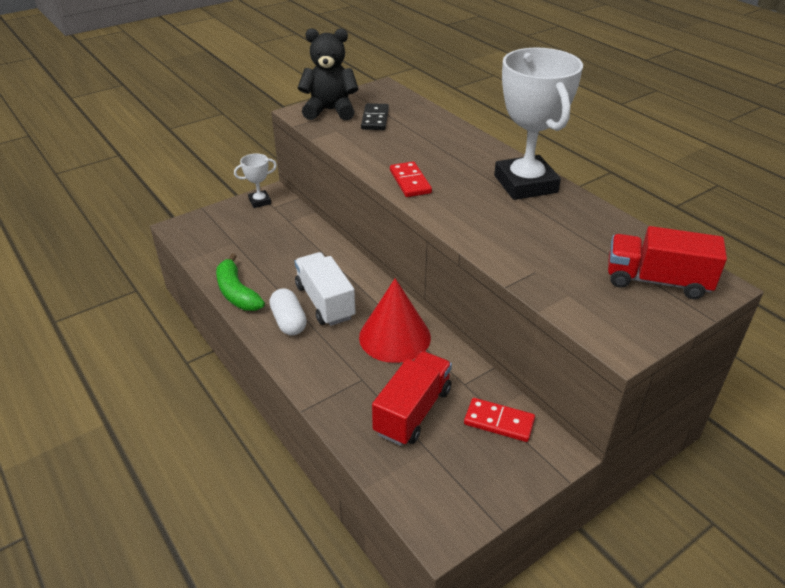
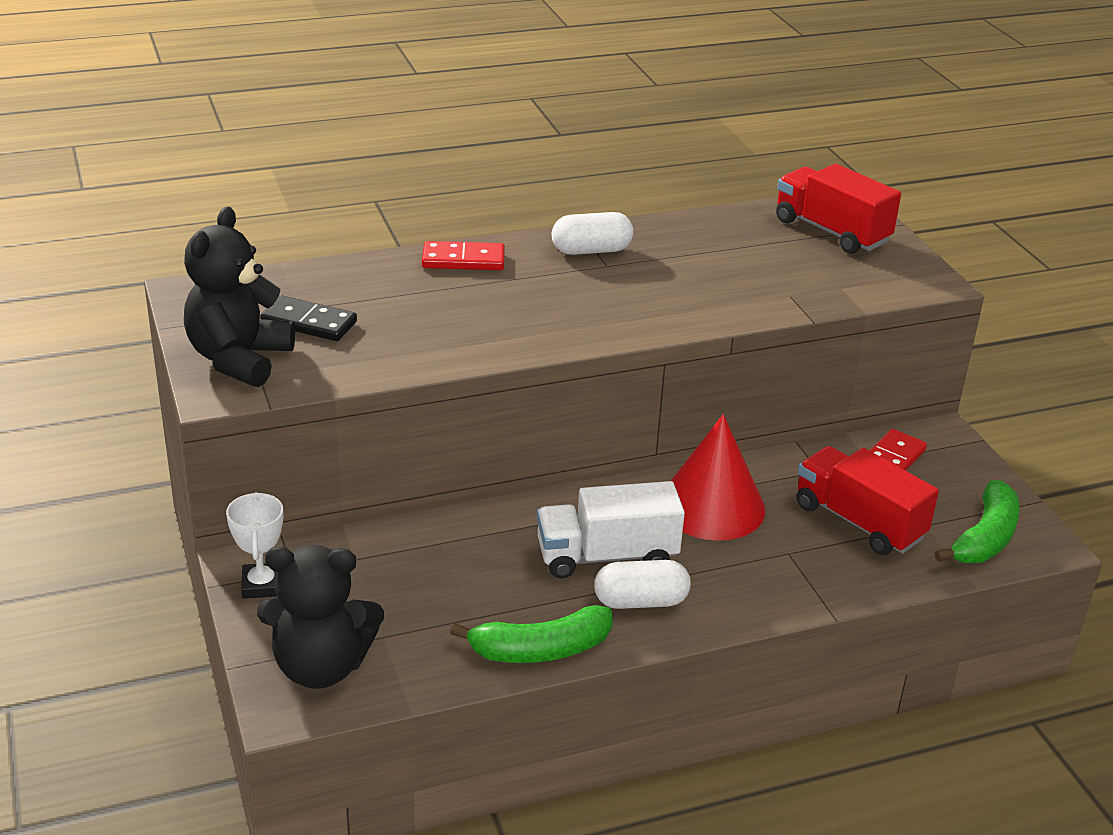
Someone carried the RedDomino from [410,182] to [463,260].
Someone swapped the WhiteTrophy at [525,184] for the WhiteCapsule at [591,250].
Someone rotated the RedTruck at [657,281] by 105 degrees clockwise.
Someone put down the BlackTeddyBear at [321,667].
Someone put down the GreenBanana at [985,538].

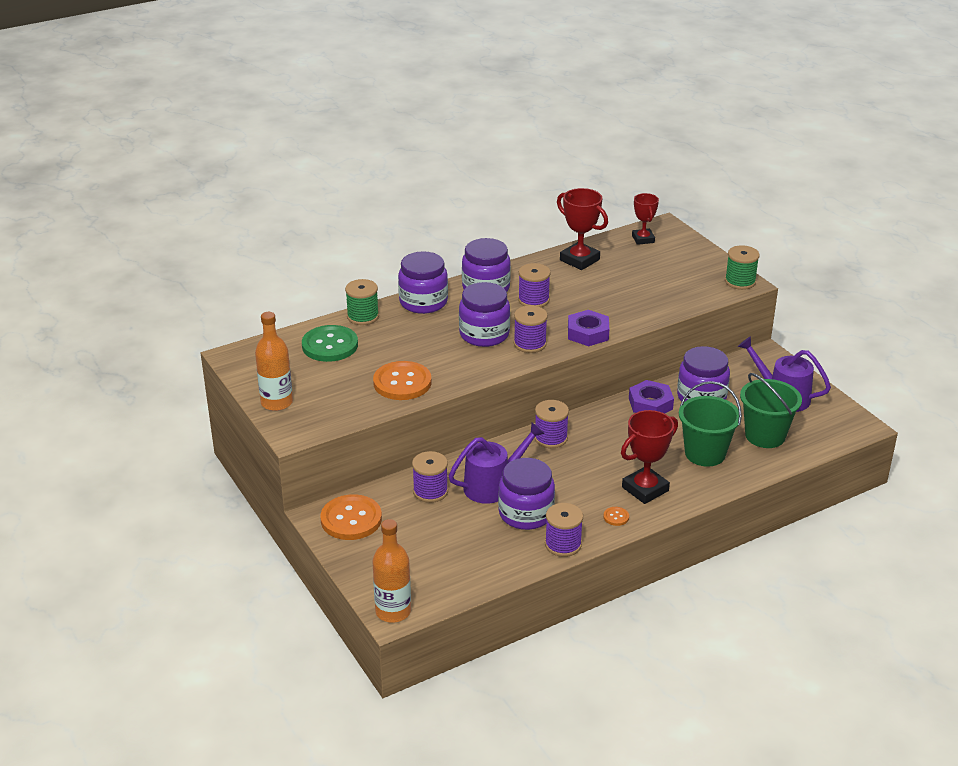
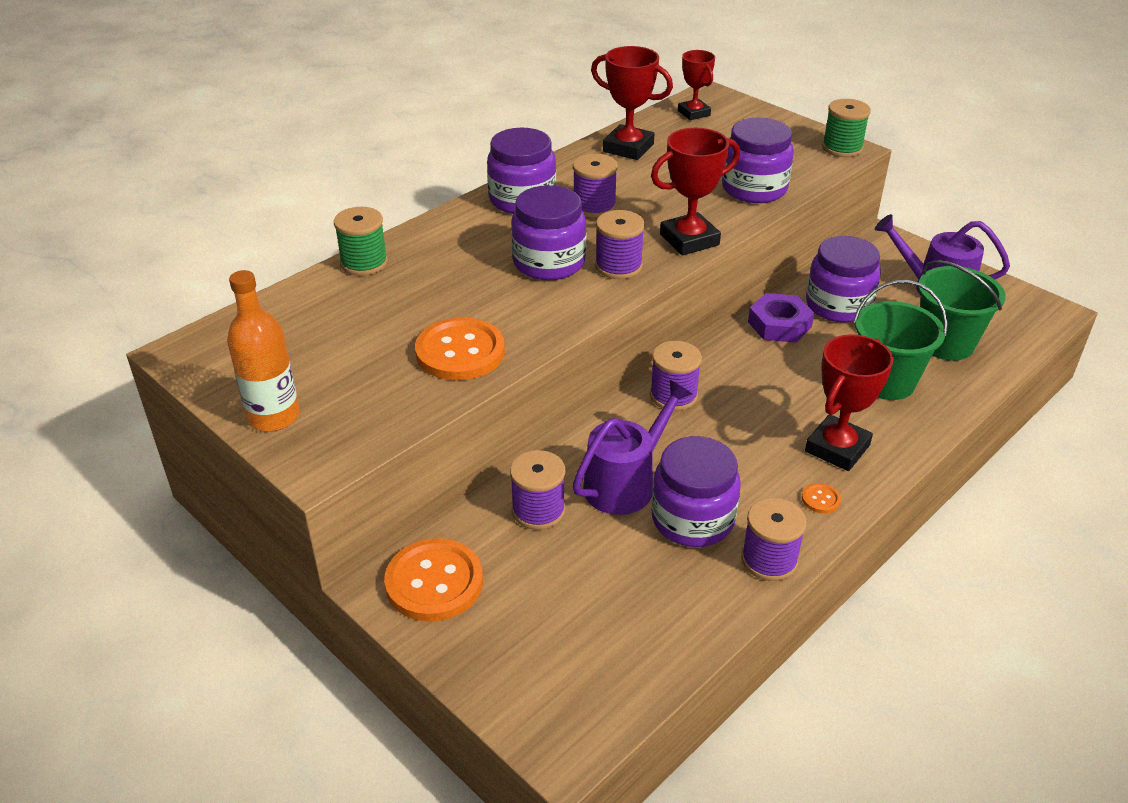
Someone took away the GreenButton at [330,345].
Someone took away the OrangeBottle at [393,611].
Someone carried the PurpleJar from [423,302] to [754,189].
Someone swapped the PurpleNut at [588,333] for the RedTrophy at [689,240].

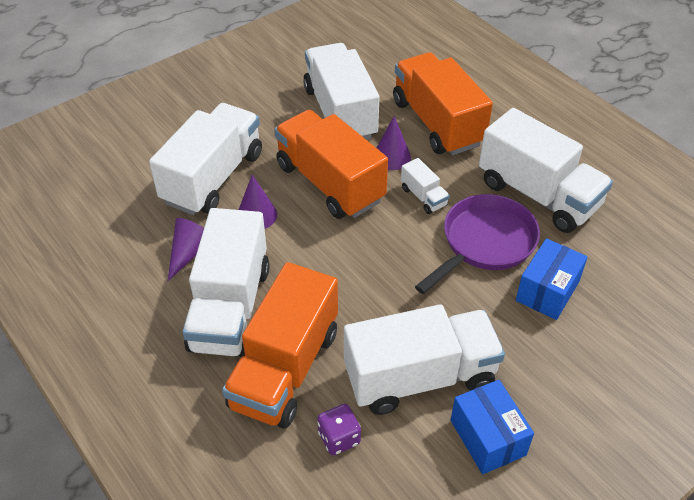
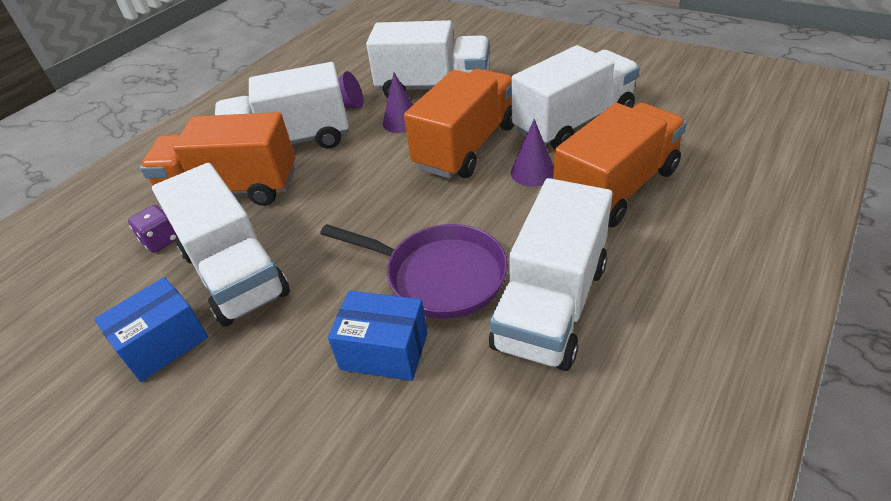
Someone took away the WhiteTruck at [423,197].

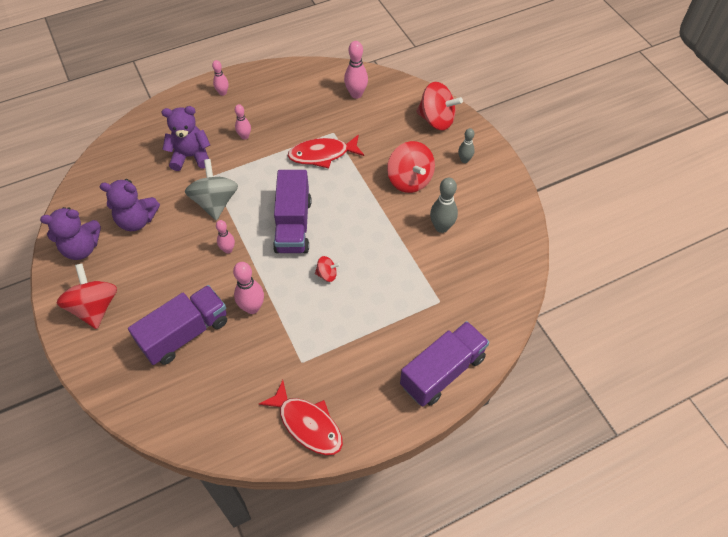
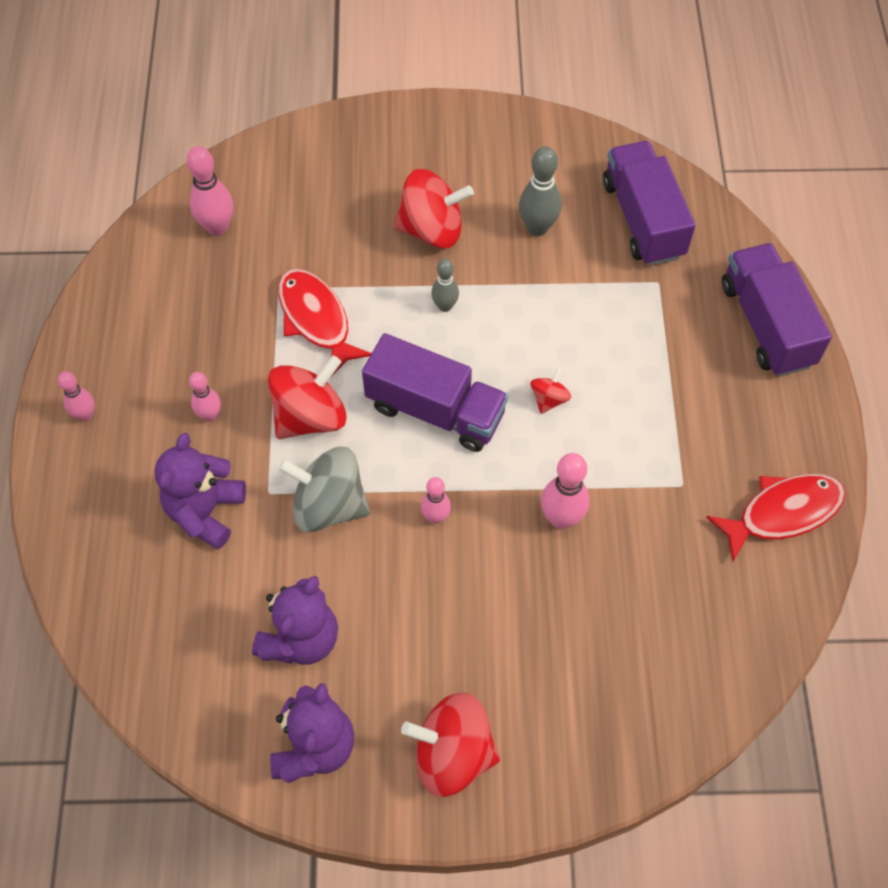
Someone carried the PurpleTruck from [185,333] to [643,219].
Someone rotated the RedFish at [322,154] by 135 degrees clockwise.
Someone carried the RedSpinningTop from [436,120] to [310,416].
Someone carried the GreyBowlingPin from [464,160] to [445,306].

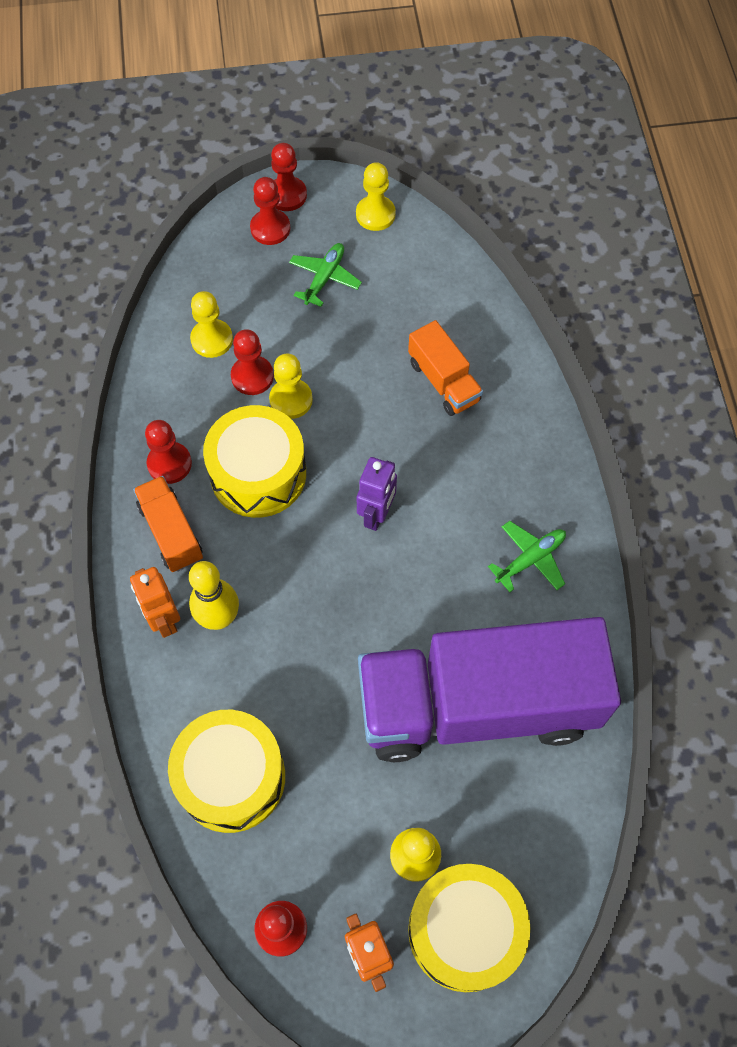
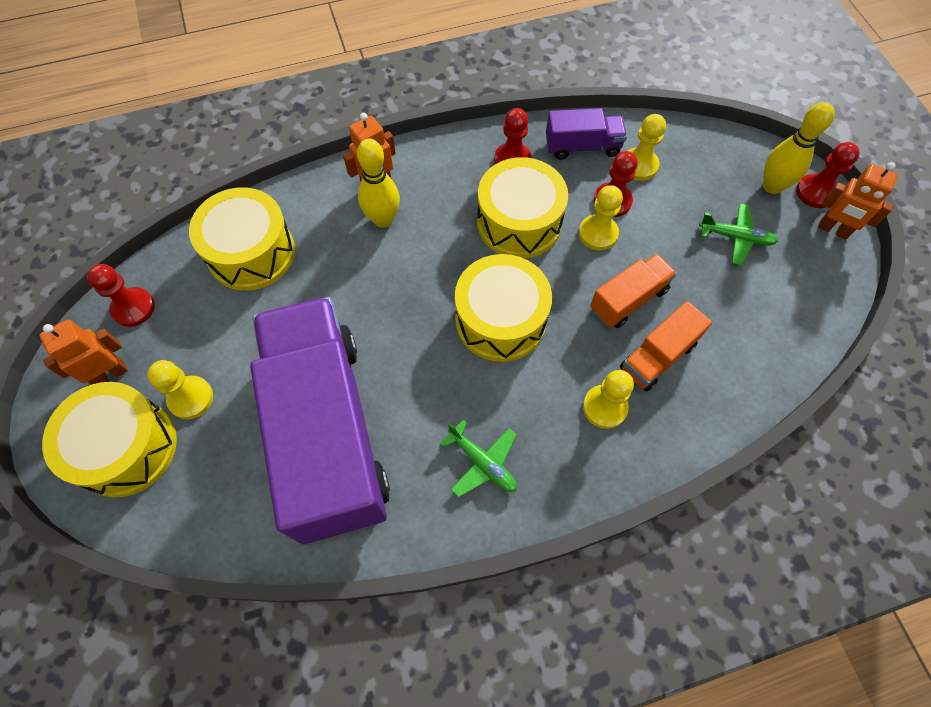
Someone carried the OrangeTruck from [171,532] to [628,299].
Someone swapped the RedPawn at [270,228] for the YellowBowlingPin at [772,186].
Someone carried the YellowPawn from [375,214] to [604,407].
Someone swapped the PurpleRobot at [377,515] for the YellowDrum at [500,320].
Someone put down the PurpleTruck at [582,146].
Someone put down the OrangeRobot at [833,230].

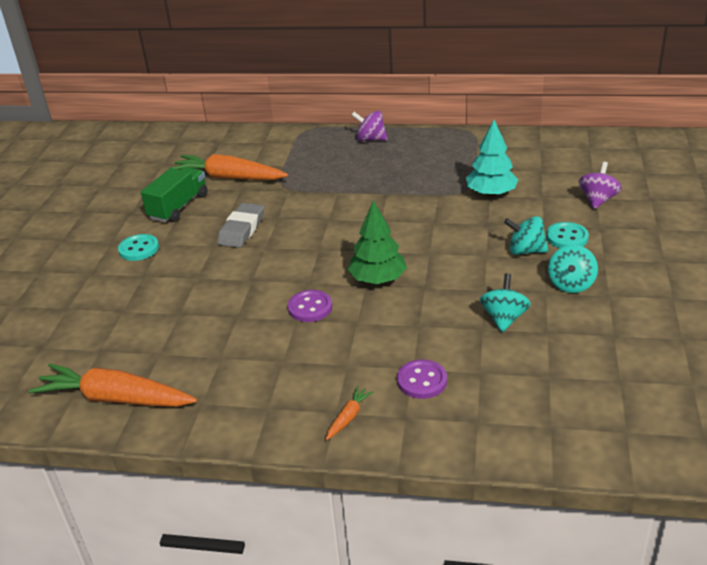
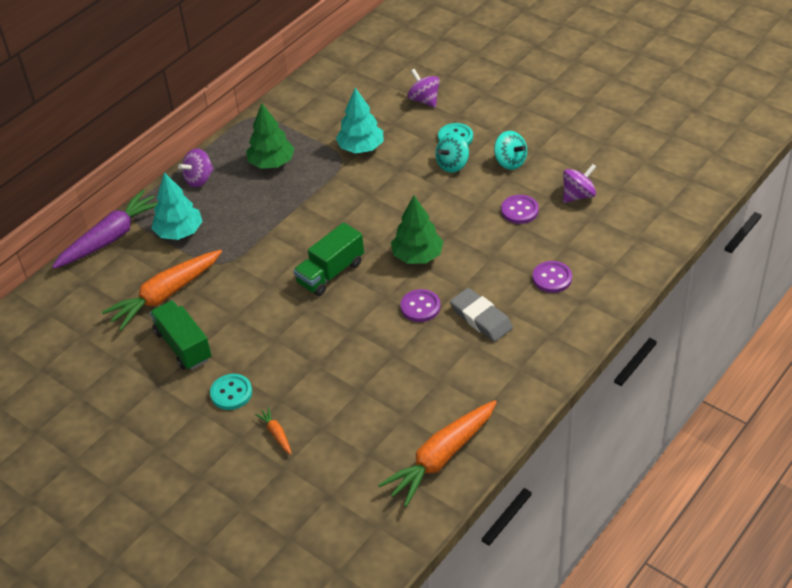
Someone carried the GreyEraser from [242,229] to [481,318].
Someone carried the OrangeCarrot from [348,417] to [276,434].
Someone swapped the TurquoiseSpinningTop at [504,318] for the PurpleButton at [519,210].
Someone put down the PurpleCarrot at [110,238].
Someone put down the TurquoiseTree at [179,232].
Someone put down the GreenTree at [271,163].
Someone put down the GreenTruck at [330,273].
Someone put down the PurpleSpinningTop at [578,195].

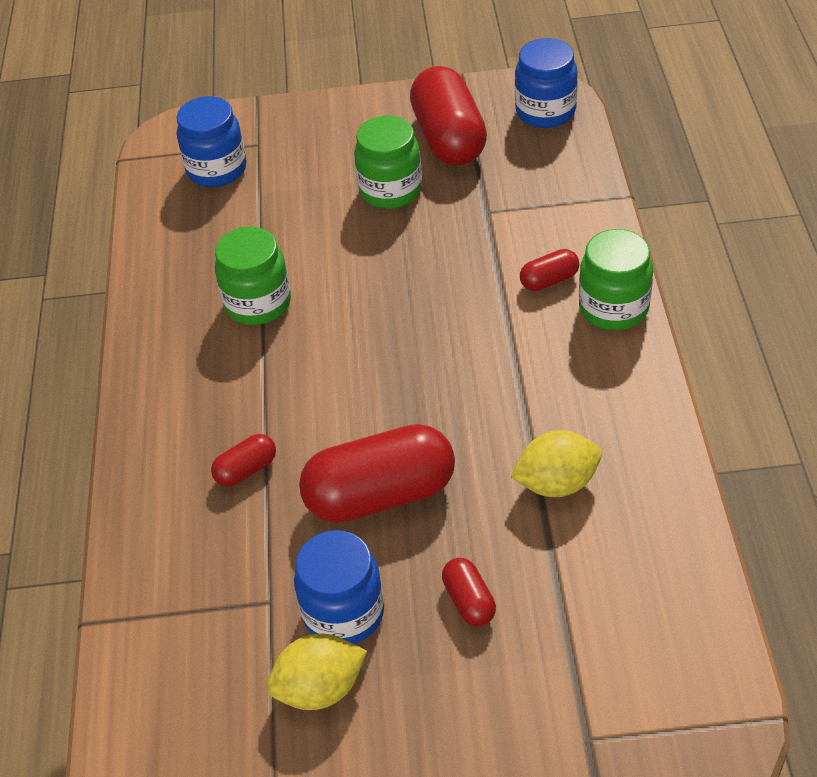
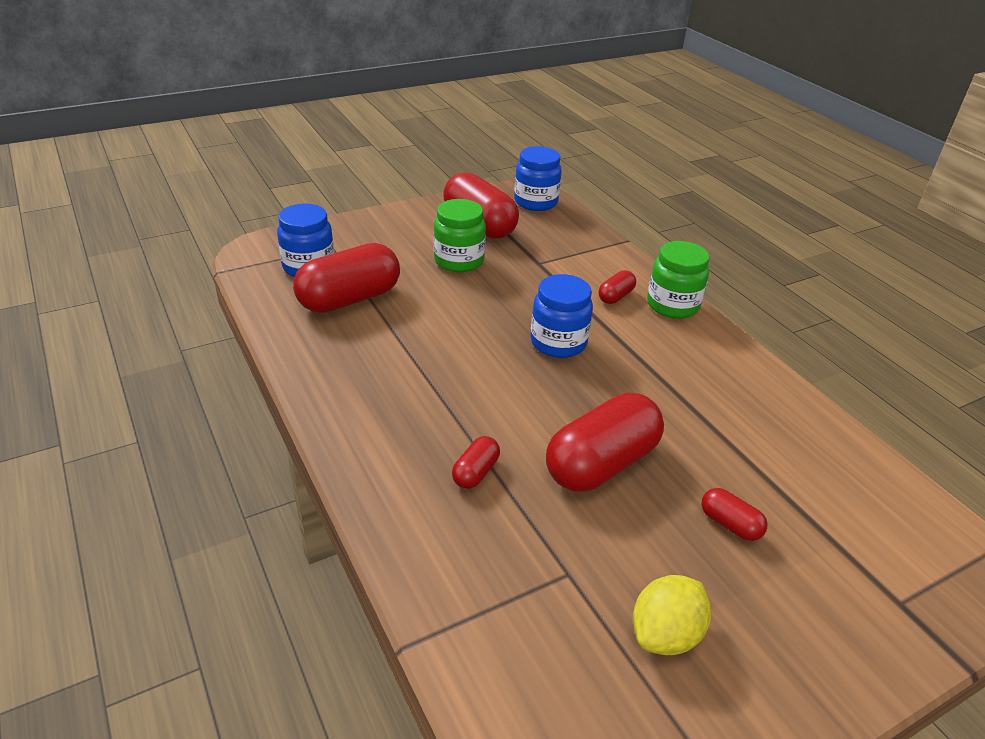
Someone took away the GreenJar at [258,303].
Someone carried the BlueJar from [343,613] to [558,343].
Someone took away the YellowLemon at [556,483].
Someone put down the RedCapsule at [349,299].

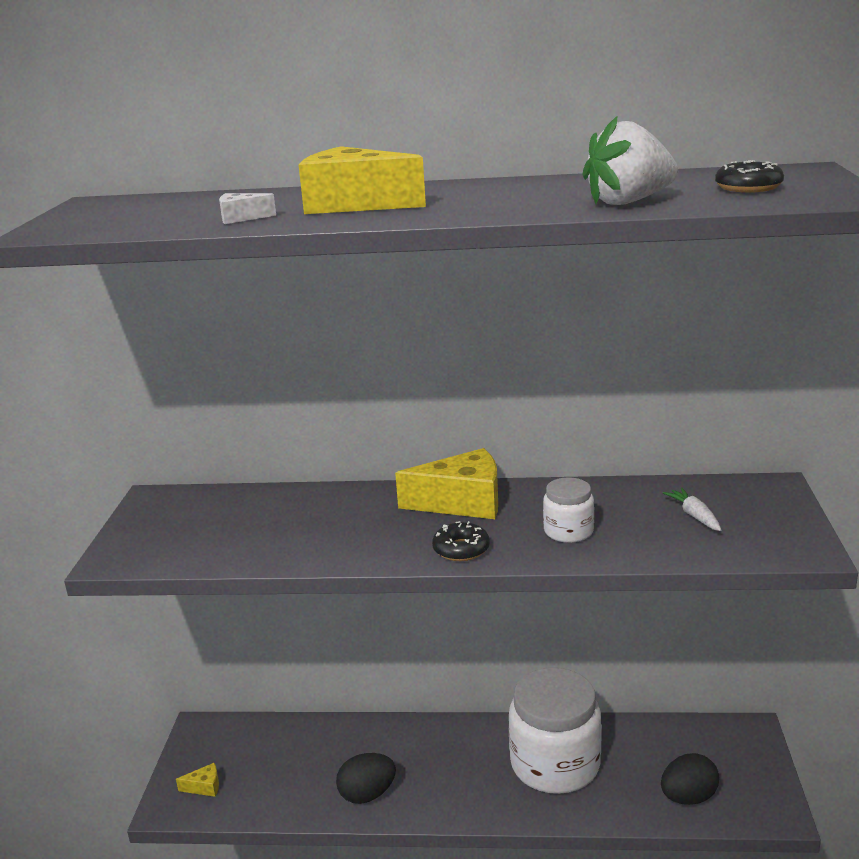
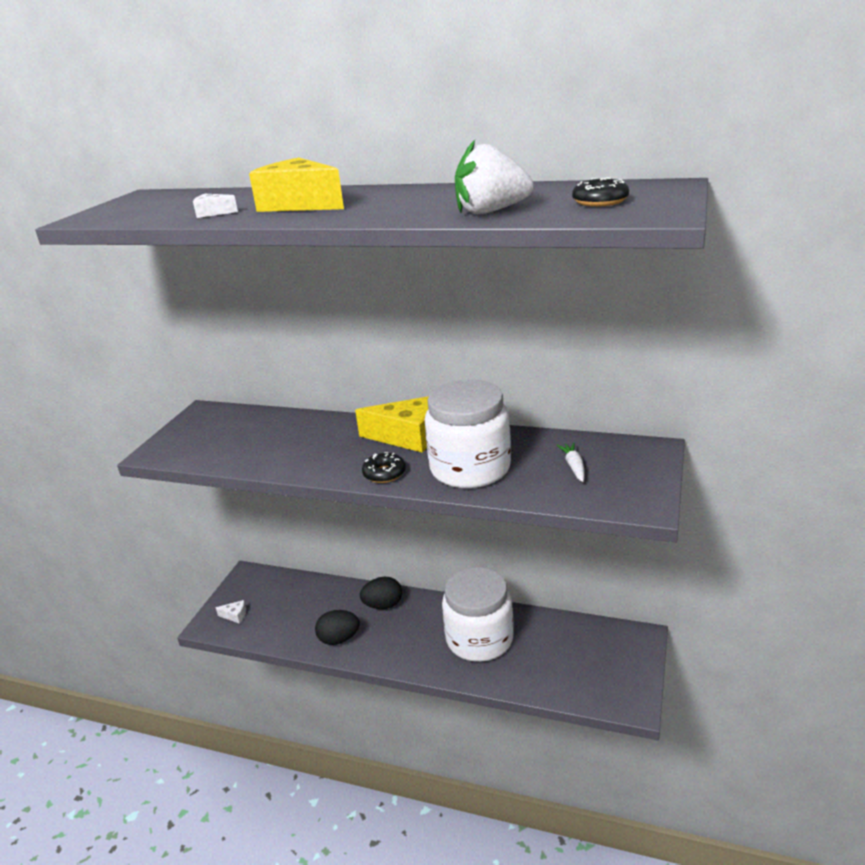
Someone repainted the YellowCheese at [204,787], which became the WhiteCheese at [235,616].
Someone scaled the WhiteJar at [568,531] by 2.10.
Someone carried the BlackEgg from [688,797] to [383,605].

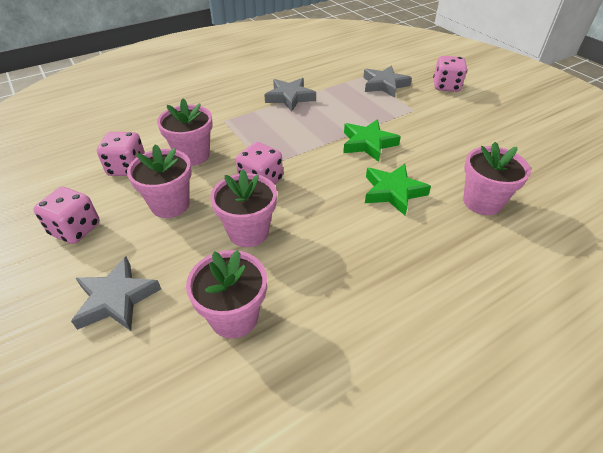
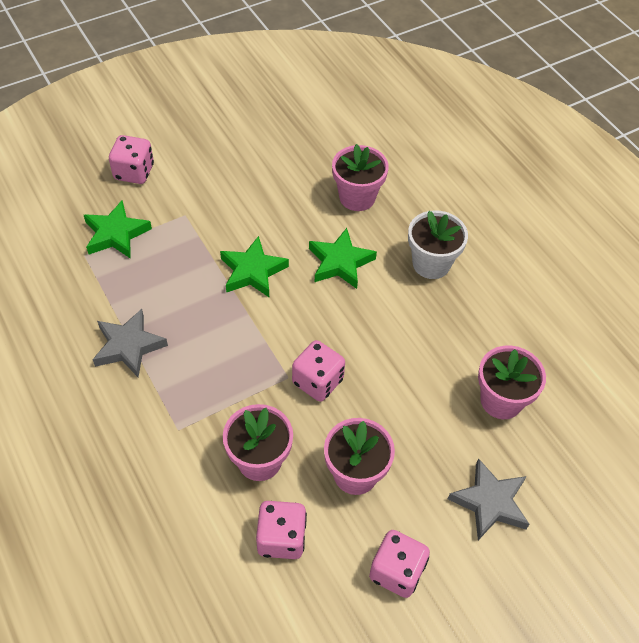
Someone took away the PinkFlowerPot at [248,232].
Someone repainted the GreyStar at [384,85], which became the GreenStar at [116,234].
Someone put down the WhiteFlowerPot at [431,264].

